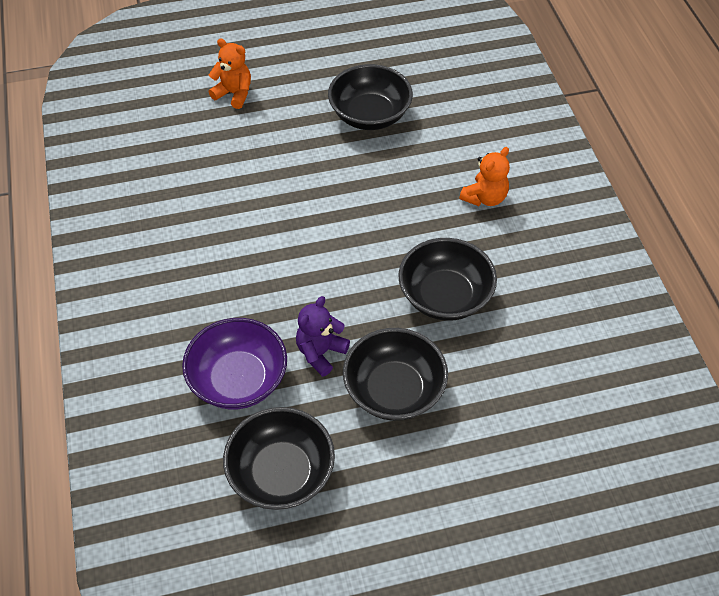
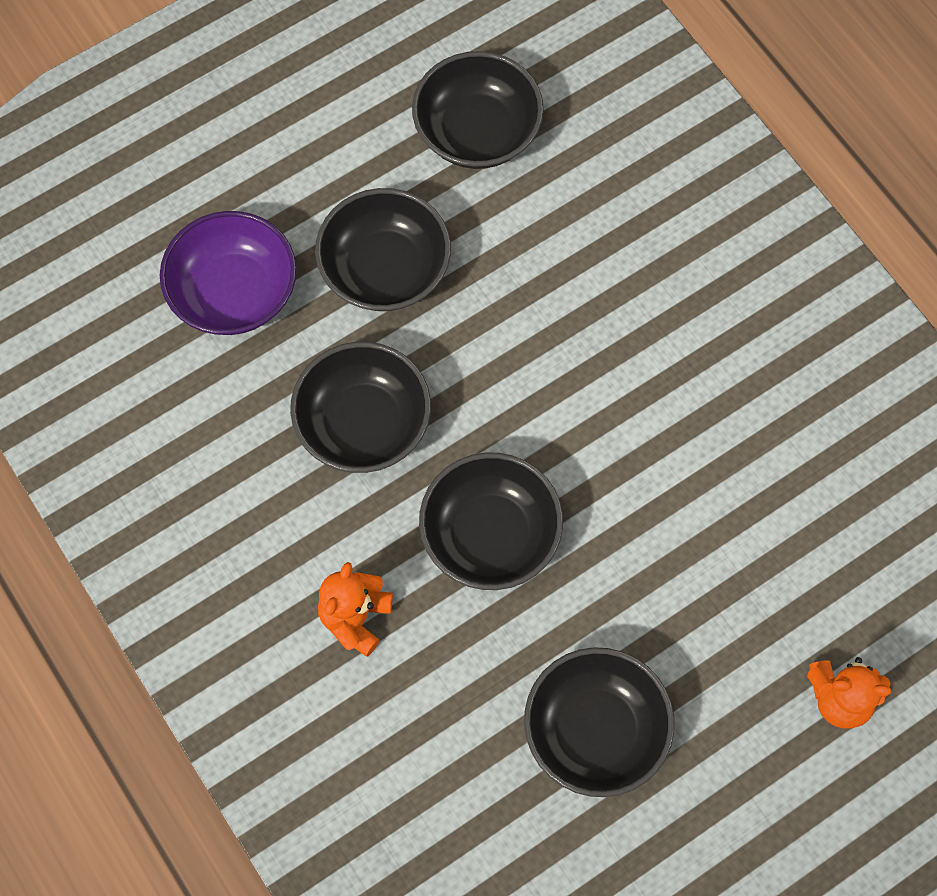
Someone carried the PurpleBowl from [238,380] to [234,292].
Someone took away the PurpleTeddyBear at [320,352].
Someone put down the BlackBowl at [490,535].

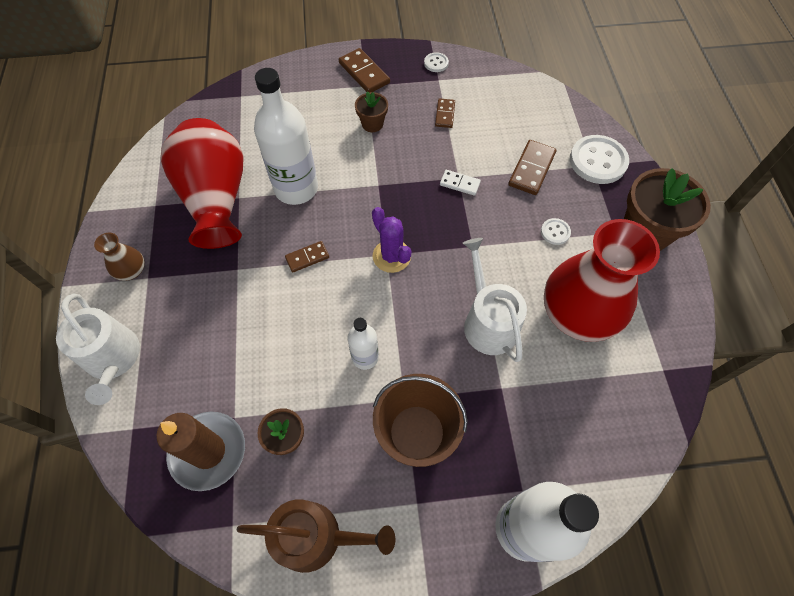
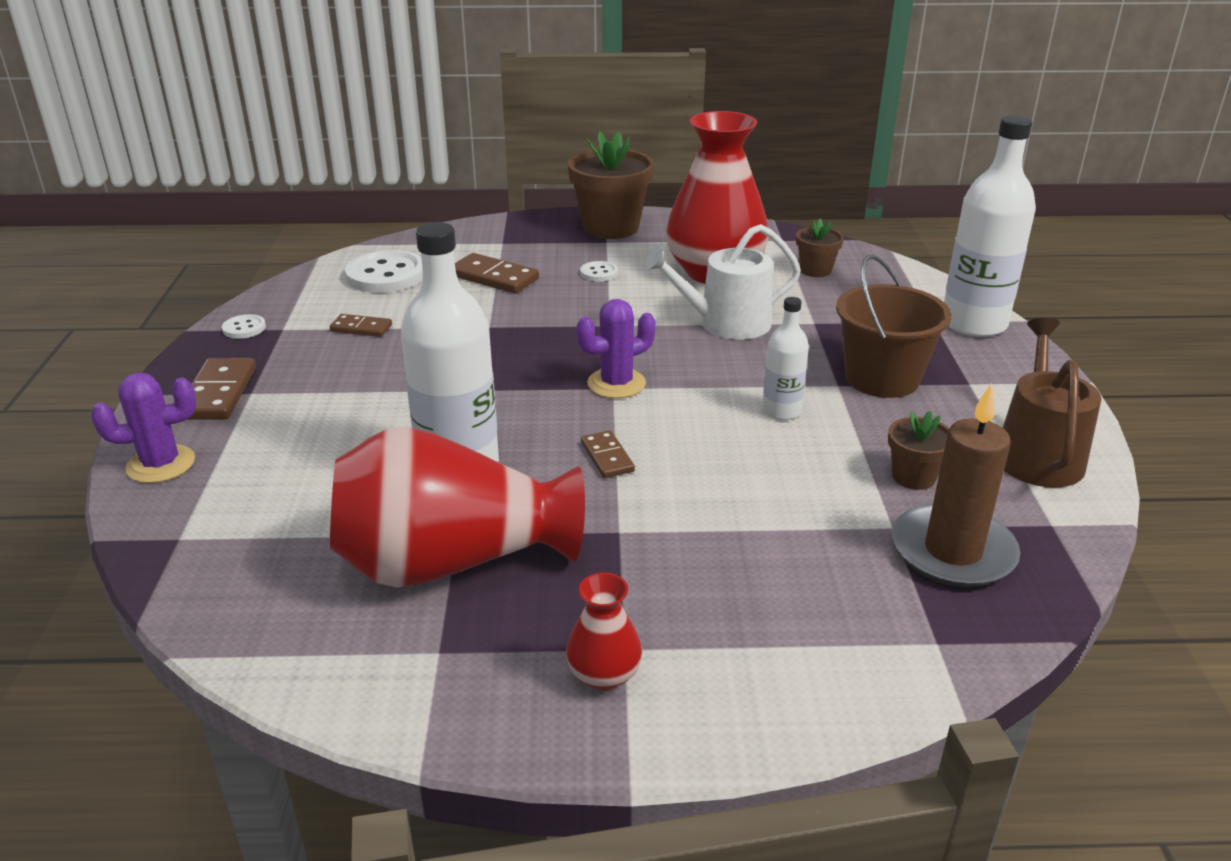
Someone took away the WhiteWateringCan at [113,359].
Someone repainted the BrownVase at [131,270], which became the RedVase at [604,674].
Someone rotated the BrownDomino at [364,73] by 60 degrees counterclockwise.
Someone carried the BrownFlowerPot from [372,124] to [815,270].
Someone took away the WhiteDomino at [459,184].
Someone carried the WhiteButton from [598,161] to [386,275].
Someone put down the PurpleCactus at [161,464].

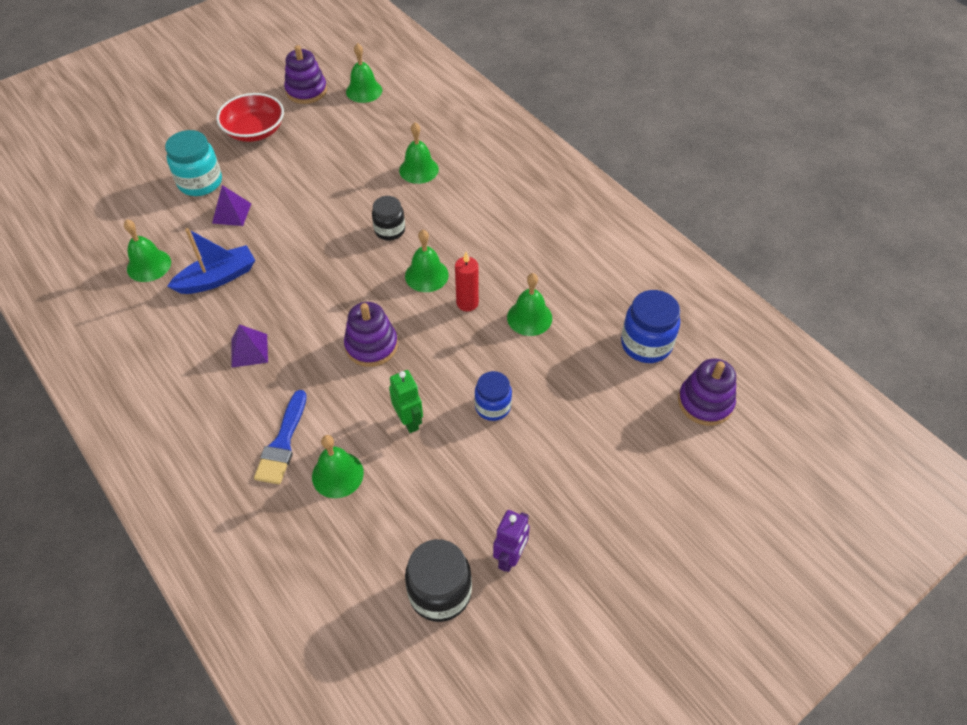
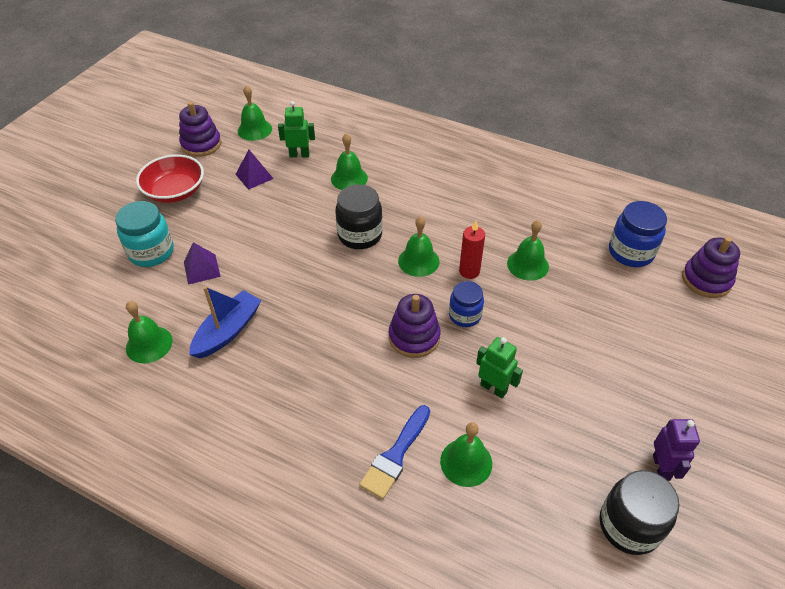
Someone carried the PurplePyramid from [249,350] to [254,176].
Someone rotated the BlueBrush at [282,443] by 45 degrees clockwise.
Someone scaled the BlackJar at [390,230] by 1.51.
Someone carried the BlueJar from [493,406] to [465,315].
Someone put down the GreenRobot at [299,155].

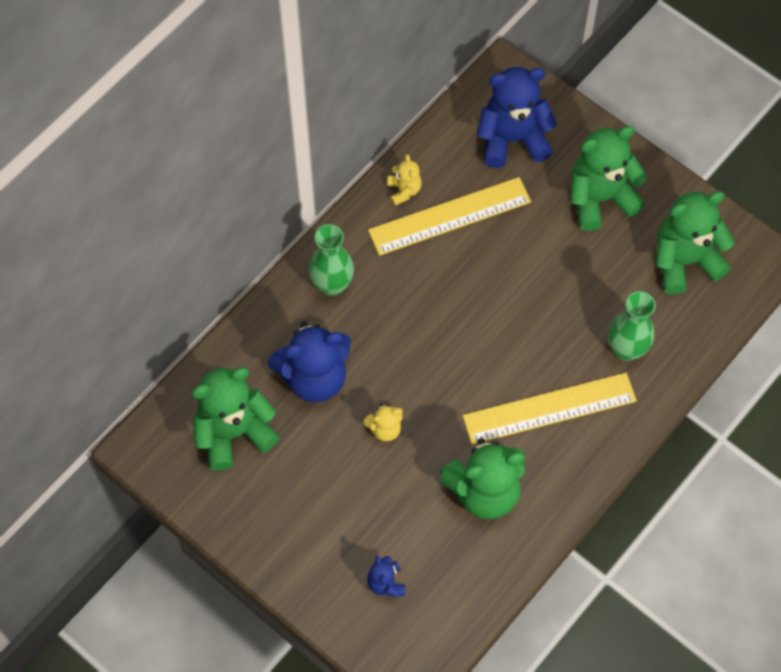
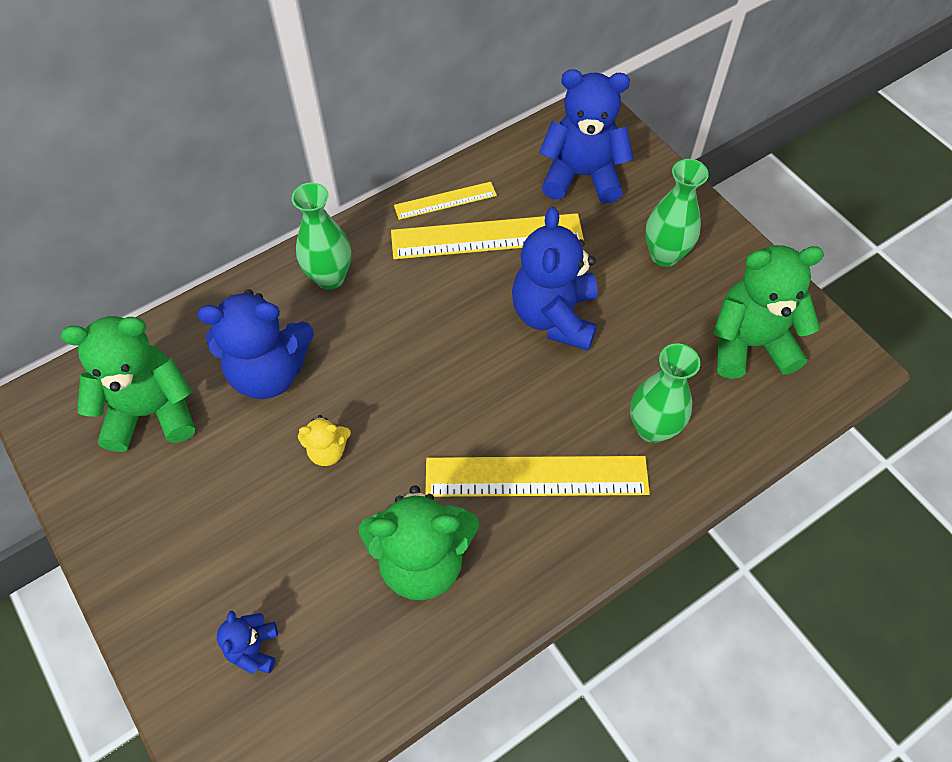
Someone swapped the YellowTeddyBear at [404,190] for the YellowRuler at [445,201].
Someone swapped the GreenTeddyBear at [600,198] for the GreenVase at [664,255].
Someone put down the BlueTeddyBear at [554,316].

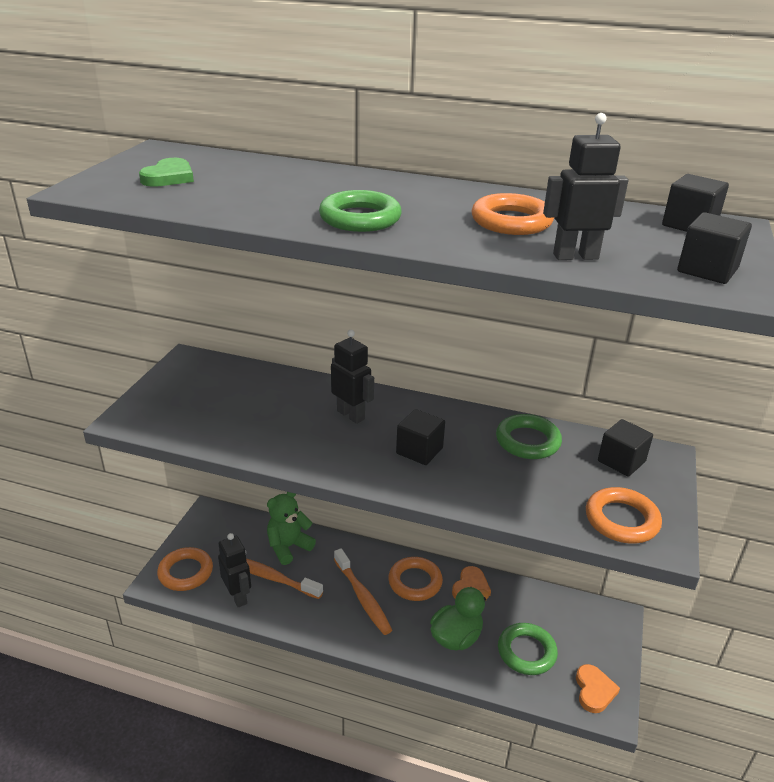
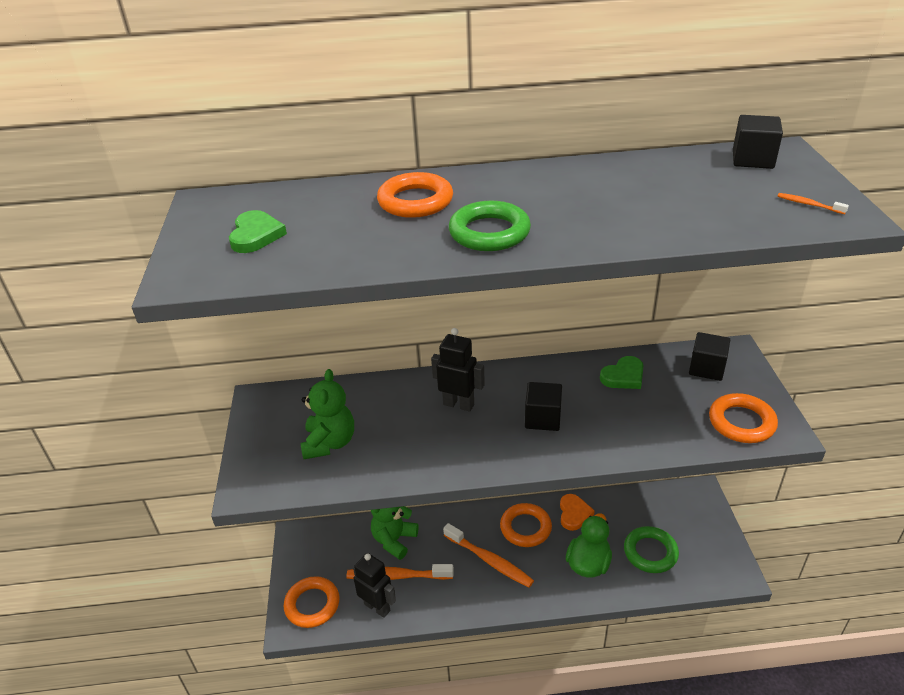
Someone carried the OrangeRing from [511,221] to [415,201].
Someone swapped the GreenRing at [527,441] for the GreenHeart at [623,376].
Someone took away the BlackRobot at [575,256].
Someone took away the OrangeHeart at [594,690].
Someone swapped the BlackCube at [707,270] for the OrangeToothbrush at [808,204].
Someone put down the GreenTeddyBear at [329,443].

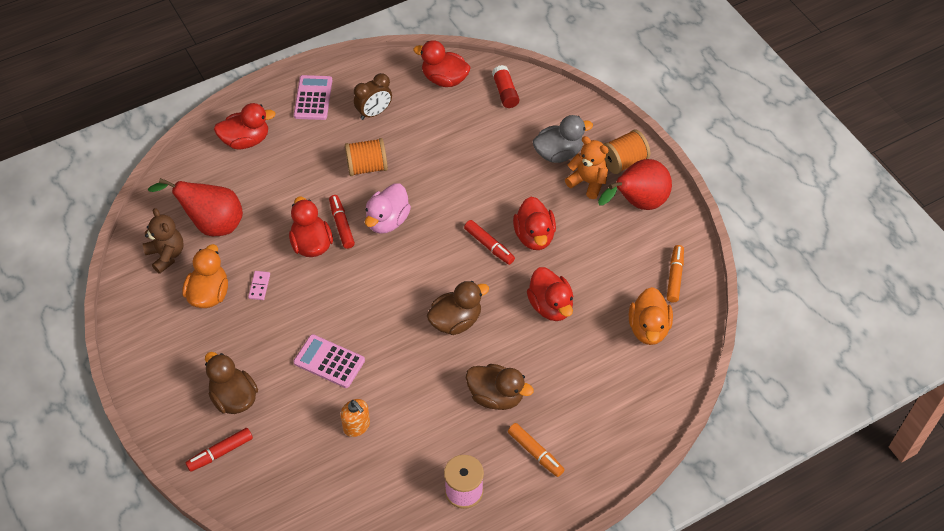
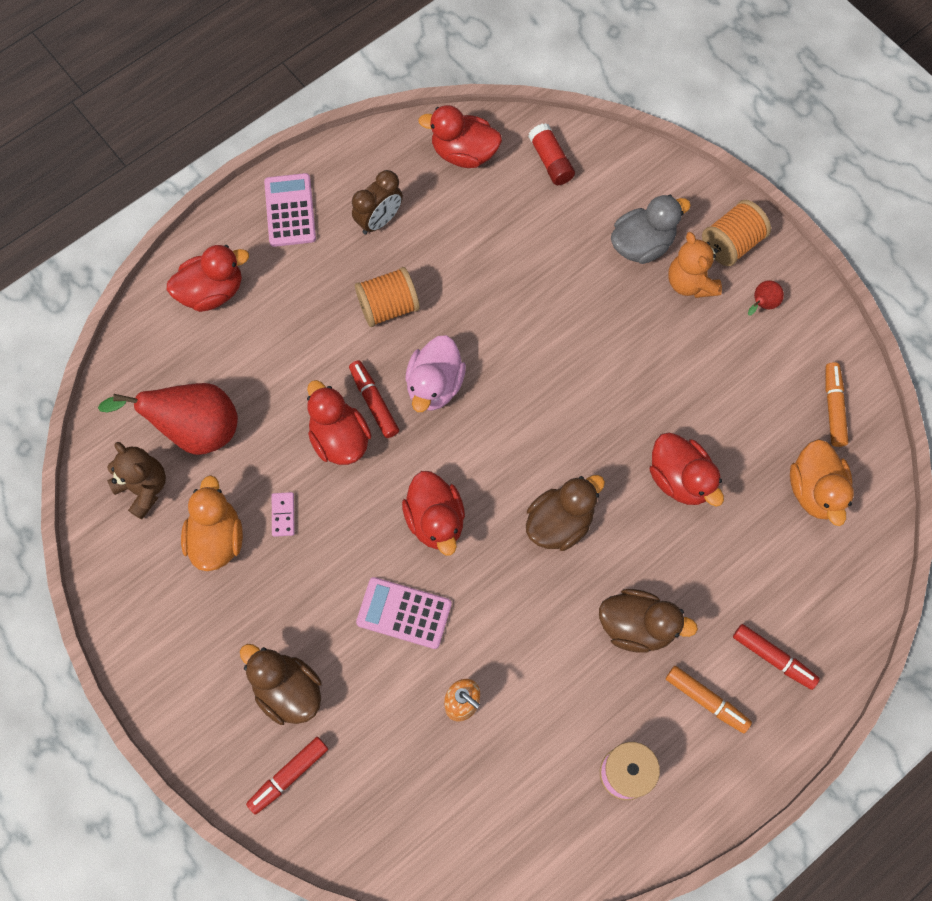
Someone carried the RedMarker from [489,246] to [773,658].
Someone carried the RedDuck from [534,236] to [435,520].
Someone rotated the OrangeTeddyBear at [588,182] by 135 degrees counterclockwise.
Someone scaled the RedPear at [637,203] by 0.42.

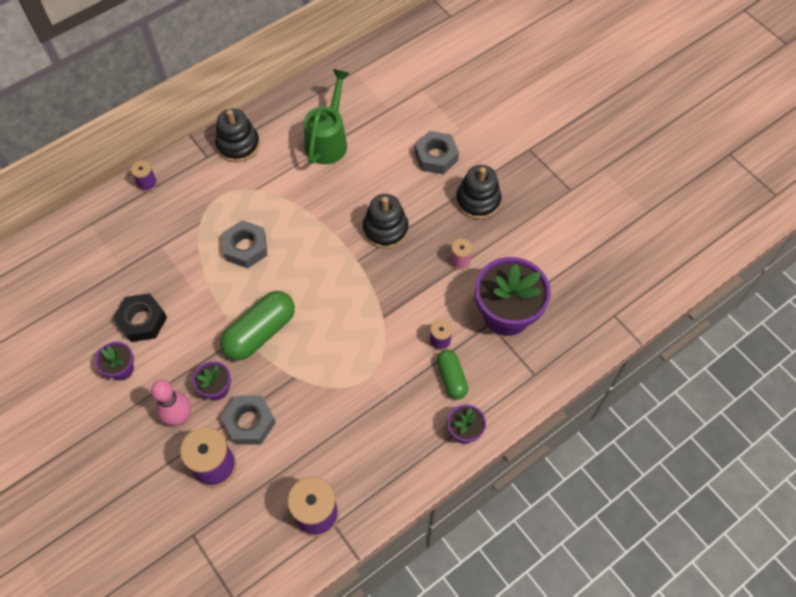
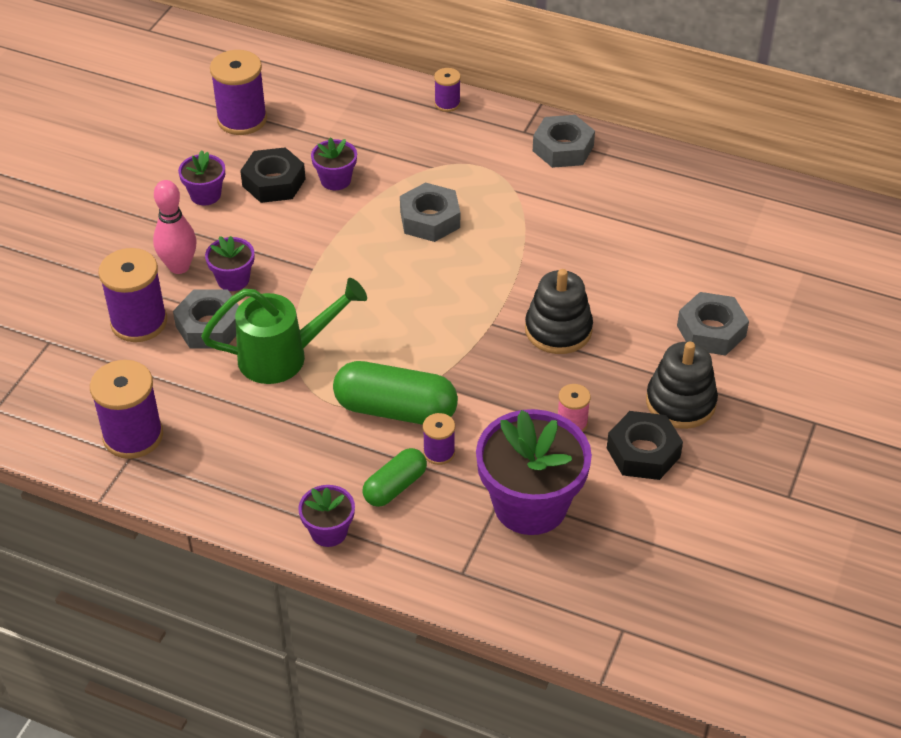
Someone swapped the BlackStackingToy at [238,145] for the GreyNut at [563,148].
Someone carried the GreenCapsule from [260,332] to [395,409].
Someone carried the GreenWateringCan from [328,140] to [283,356].
Someone put down the PurpleSpool at [242,119].
Someone put down the PurpleFlowerPot at [335,180].
Someone put down the BlackNut at [643,452].

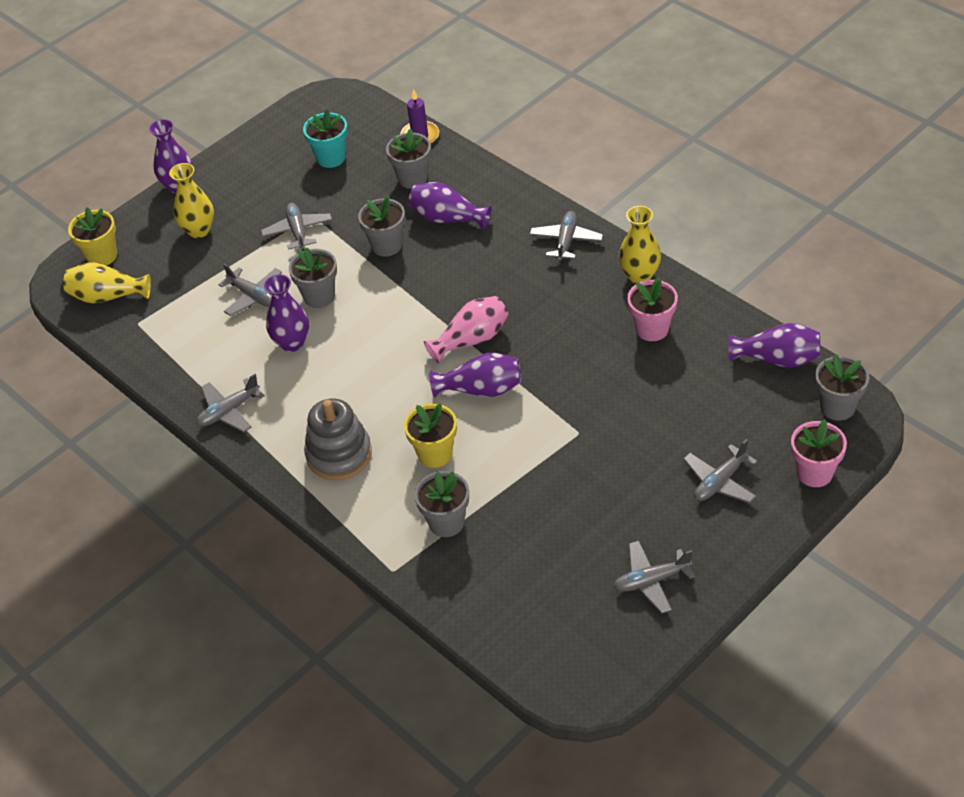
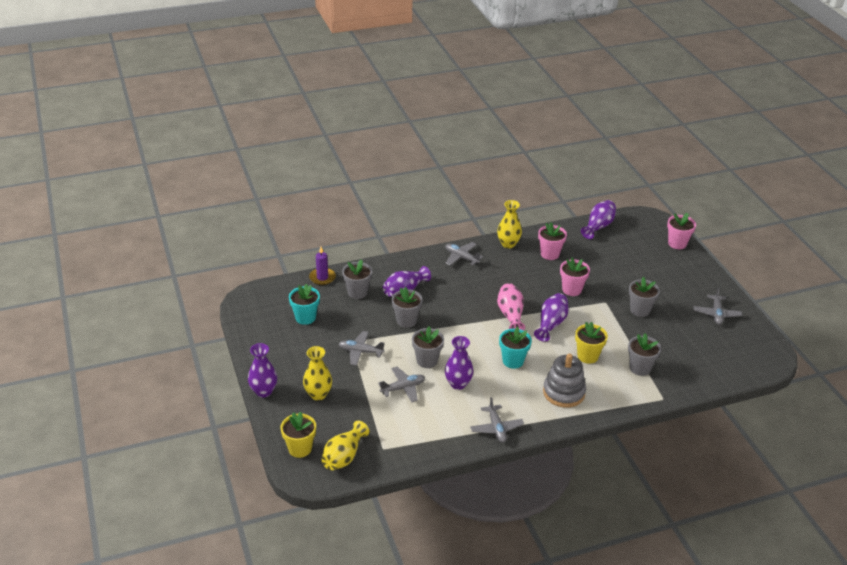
Someone took away the GreyPlane at [720,482].
Someone carried the GreyFlowerPot from [837,407] to [640,310].
Someone put down the TurquoiseFlowerPot at [513,361].
Someone put down the PinkFlowerPot at [572,289].

